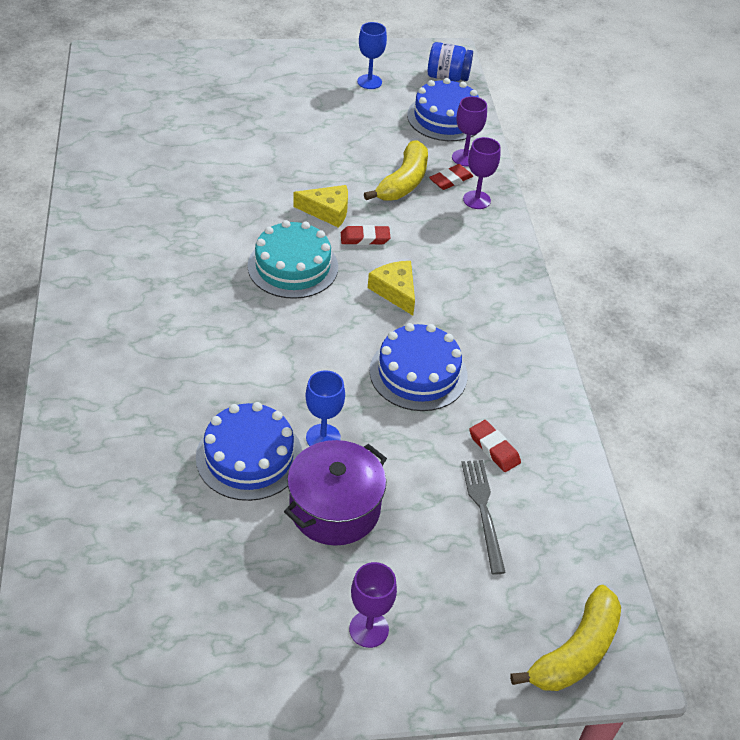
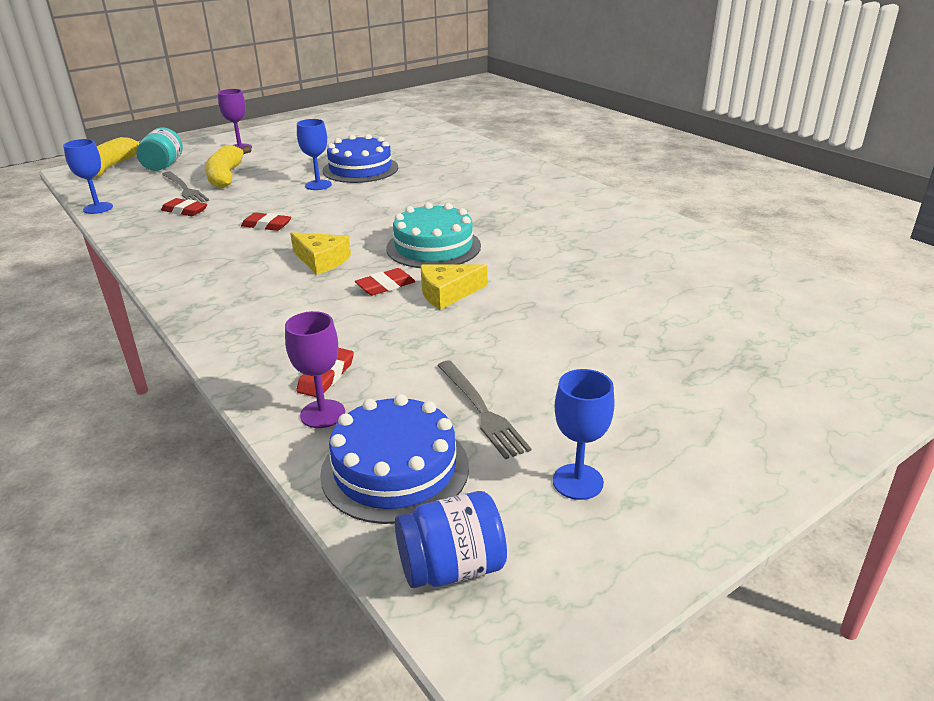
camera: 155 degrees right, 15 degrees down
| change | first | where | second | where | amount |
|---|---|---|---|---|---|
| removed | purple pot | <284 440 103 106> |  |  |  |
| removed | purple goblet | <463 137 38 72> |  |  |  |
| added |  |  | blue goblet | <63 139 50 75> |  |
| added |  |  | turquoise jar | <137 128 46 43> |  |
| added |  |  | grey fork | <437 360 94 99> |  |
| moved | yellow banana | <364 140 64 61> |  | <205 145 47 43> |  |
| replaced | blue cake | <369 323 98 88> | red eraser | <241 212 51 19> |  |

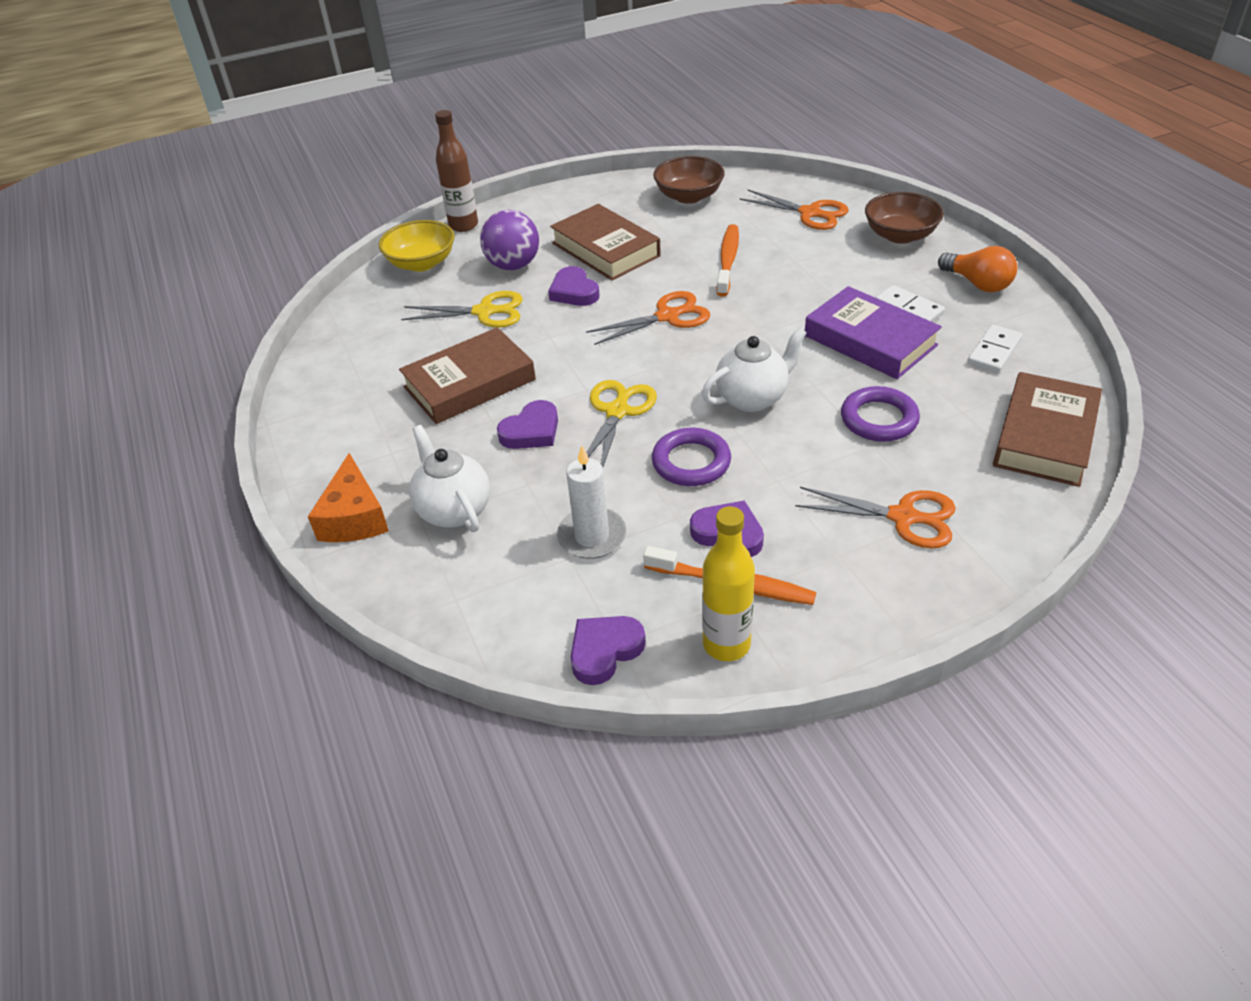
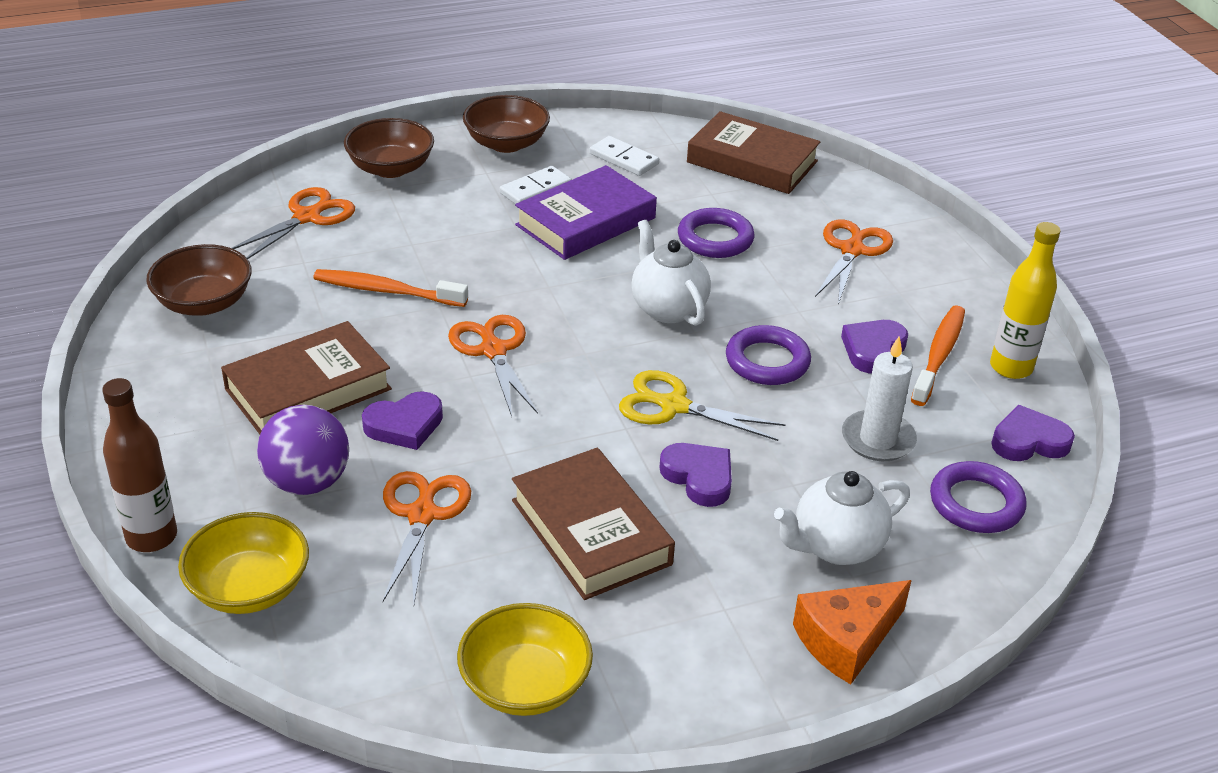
camera: 90 degrees left, 5 degrees down
| change | first | where | second | where | amount |
|---|---|---|---|---|---|
| added |  |  | yellow bowl | <457 603 136 113> |  |
| added |  |  | purple ring | <930 461 97 72> |  |
| replaced | orange light bulb | <938 246 80 47> | brown bowl | <463 95 87 58> |  |
| recoloured | yellow scissors | <401 291 122 37> | orange scissors | <383 471 88 133> |  |
| turned | orange cheese | <308 453 81 89> |  | <793 580 119 104> | 150 degrees clockwise |
| turned | purple heart | <571 616 75 69> |  | <991 405 84 56> | 120 degrees clockwise |

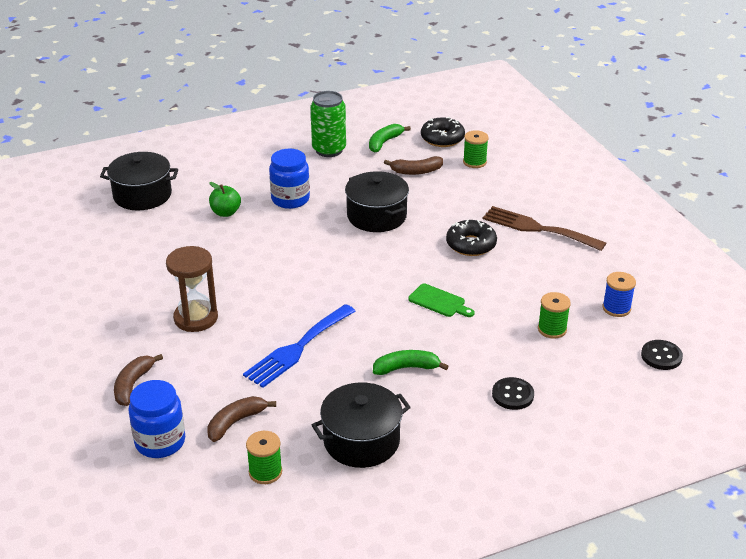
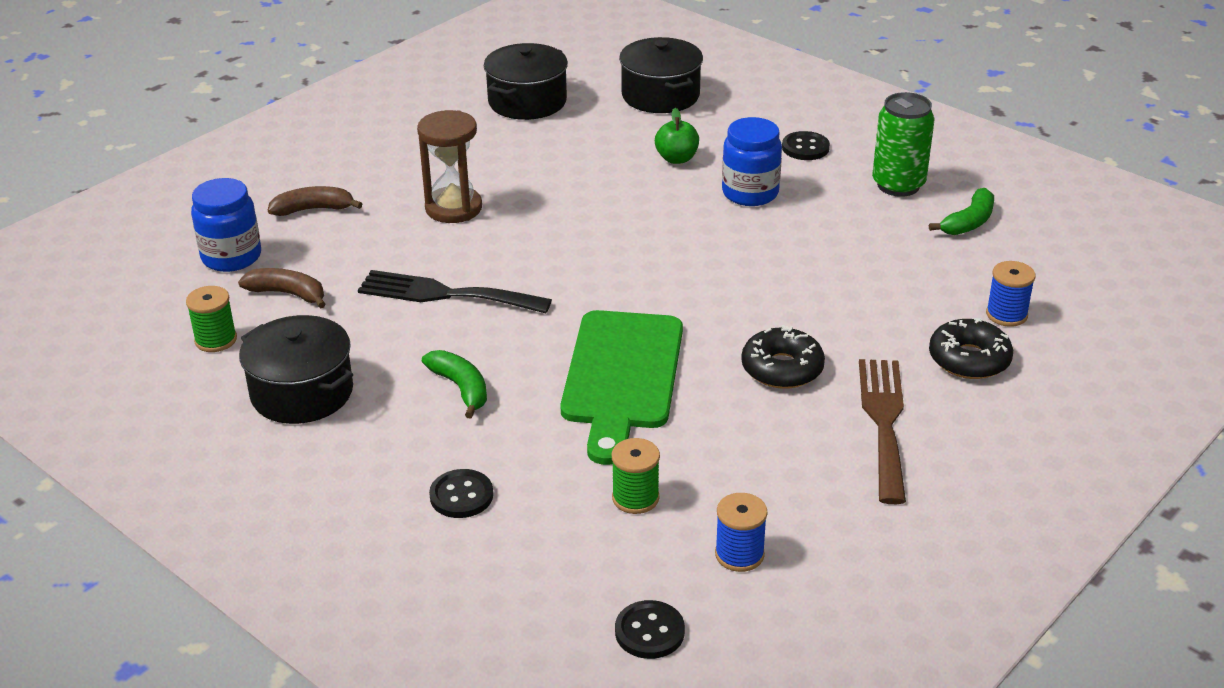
camera: 65 degrees right, 0 degrees up
| change | first | where | second | where | amount |
|---|---|---|---|---|---|
| removed | brown banana | <384 156 59 19> |  |  |  |
| added |  |  | black button | <782 131 48 29> |  |
| moved | black pot | <345 171 64 61> |  | <484 43 84 77> |  |
| moved | black donut | <421 117 44 30> |  | <929 318 84 61> |  |
| recoloured | blue fork | <243 304 113 84> | black fork | <358 270 194 43> |  |
| recoloured | green spool | <463 130 25 38> | blue spool | <986 261 50 66> |  |
| turned | green banana | <369 124 42 29> |  | <929 188 65 47> | 120 degrees clockwise |
| resized | green cutting board | <408 284 67 33> |  | <560 310 123 155> | x2.20 |

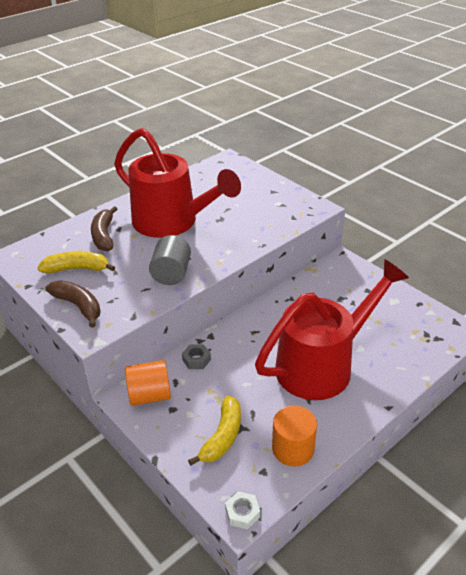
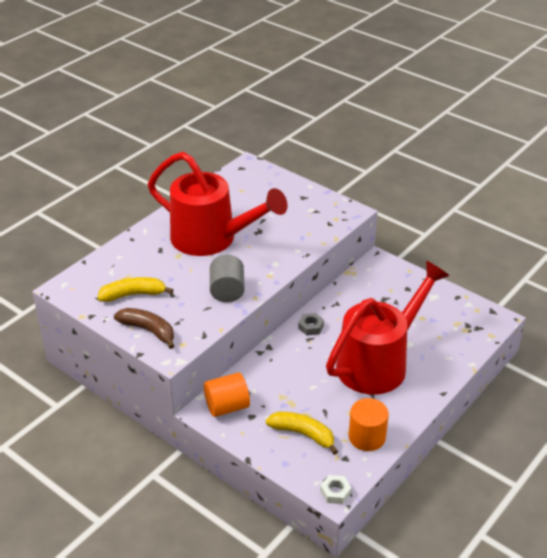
camera: 10 degrees left, 0 degrees up
| change | first | where | second | where | amount |
|---|---|---|---|---|---|
| removed | brown banana | <91 206 26 45> |  |  |  |
| moved | grey nut | <182 344 29 25> |  | <298 313 26 23> |  |
| turned | yellow banana | <188 396 53 70> |  | <266 412 72 43> | 75 degrees counterclockwise |

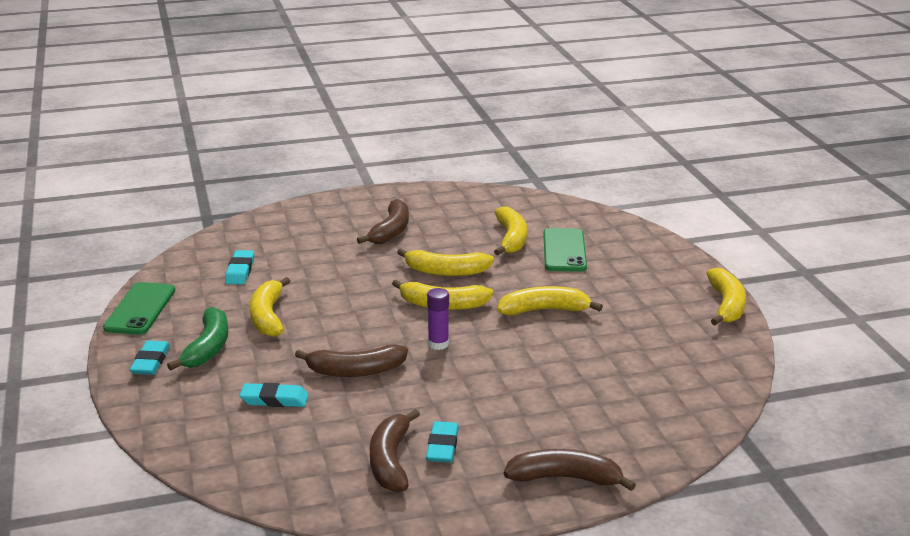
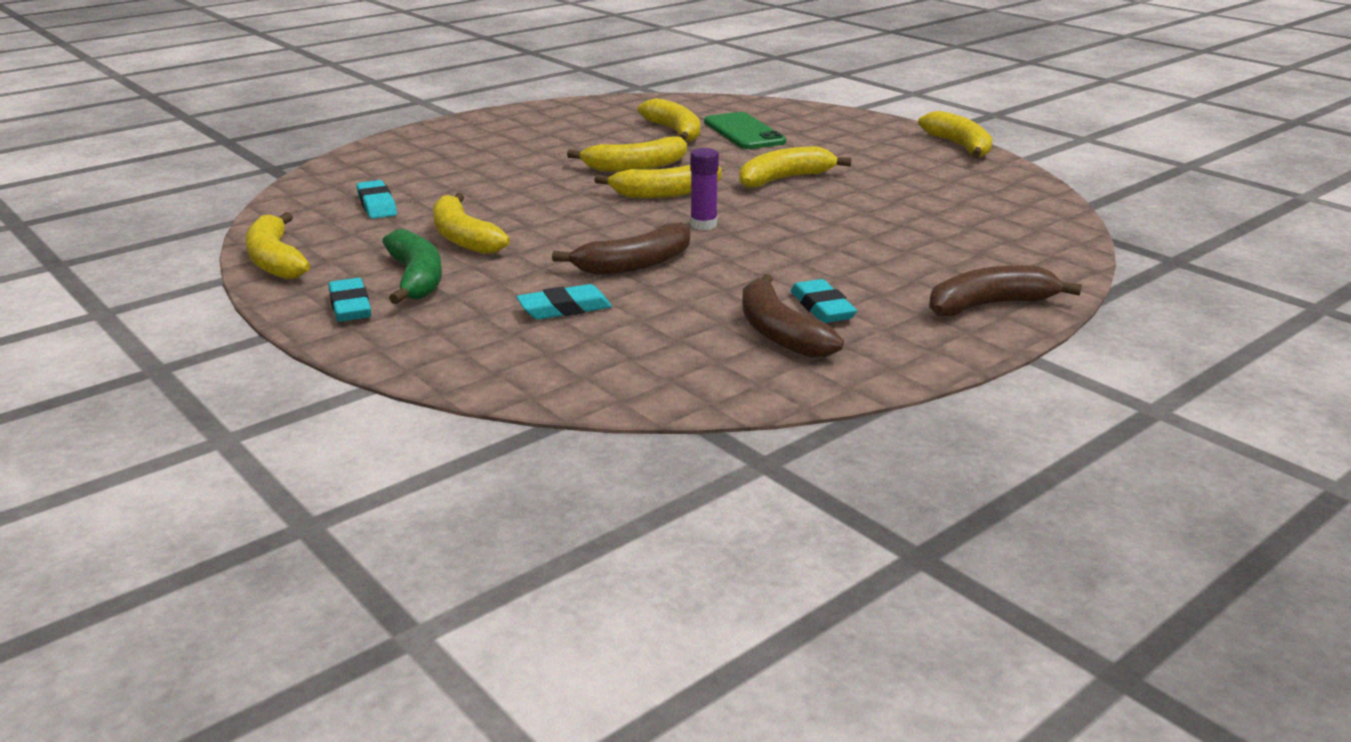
camera: 25 degrees left, 0 degrees up
| change | first | where | second | where | amount |
|---|---|---|---|---|---|
| removed | brown banana | <357 199 52 45> |  |  |  |
| replaced | green phone | <103 282 72 53> | yellow banana | <245 212 65 68> |  |

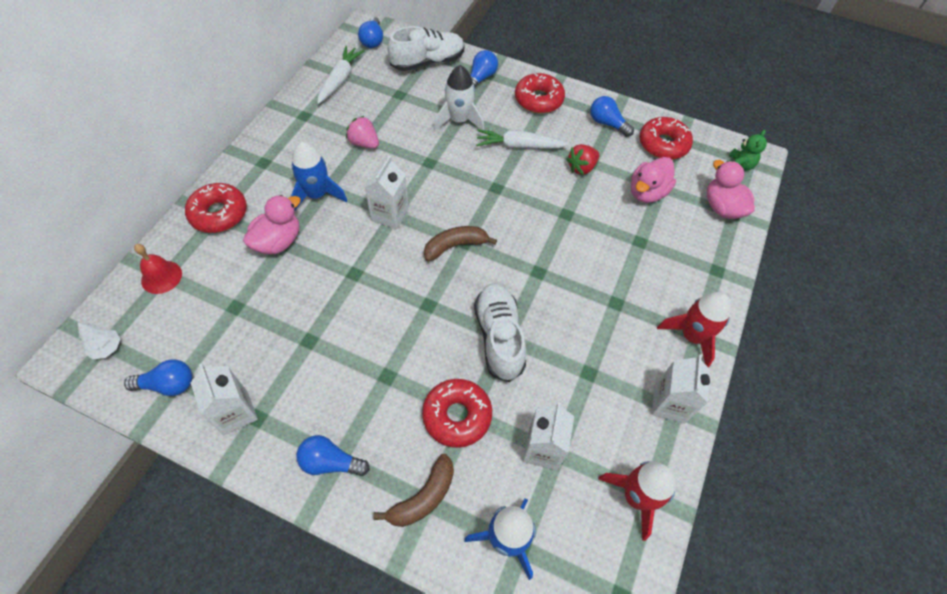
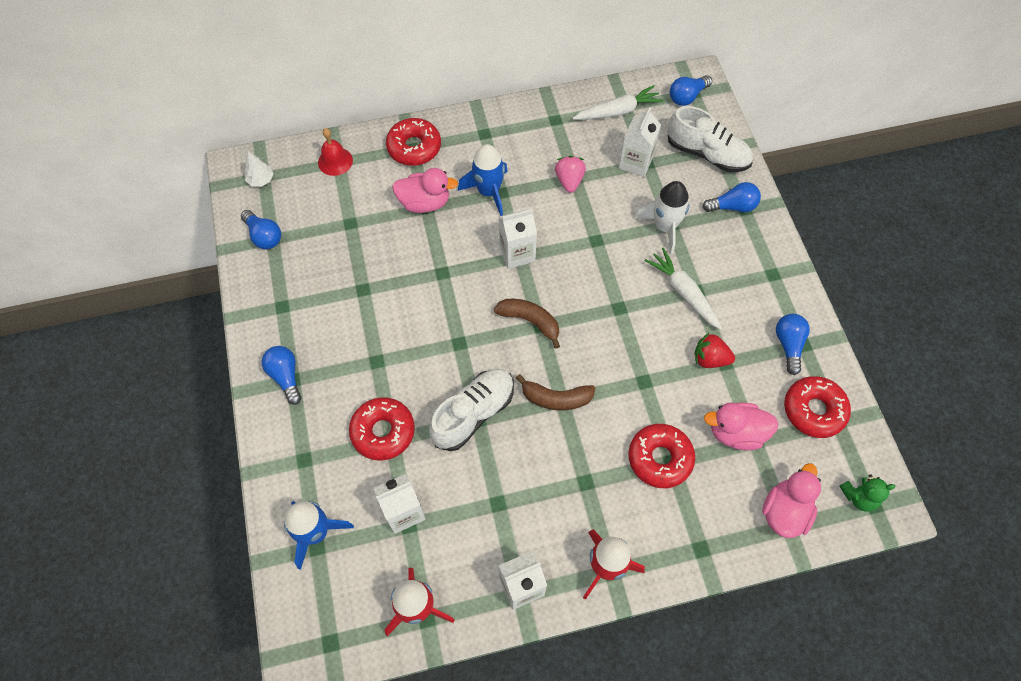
camera: 55 degrees right, 5 degrees up
| change | first | where | second | where | amount |
|---|---|---|---|---|---|
| moved | white carton | <191 364 67 71> |  | <619 107 42 70> |  |
| moved | brown banana | <374 454 80 73> |  | <516 374 80 36> |  |
| moved | red donut | <515 73 50 41> |  | <628 424 67 64> |  |

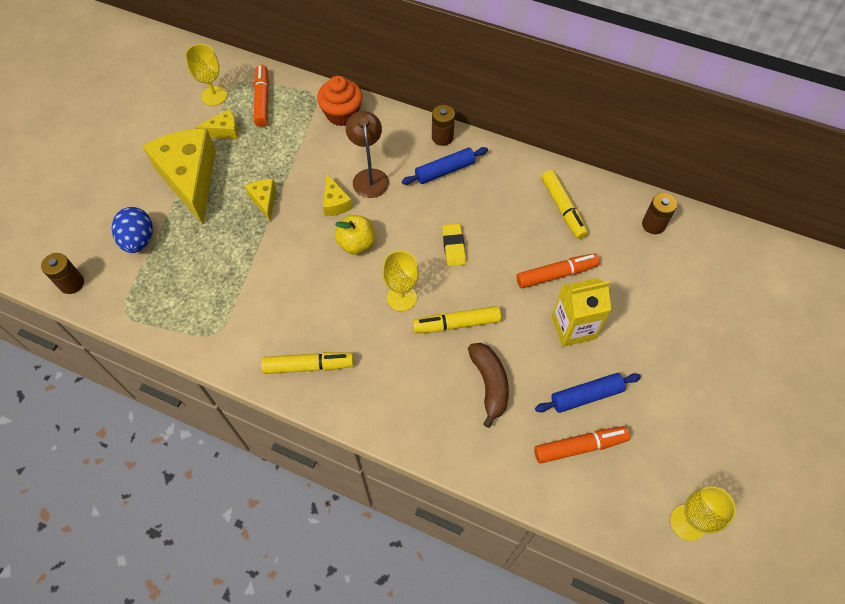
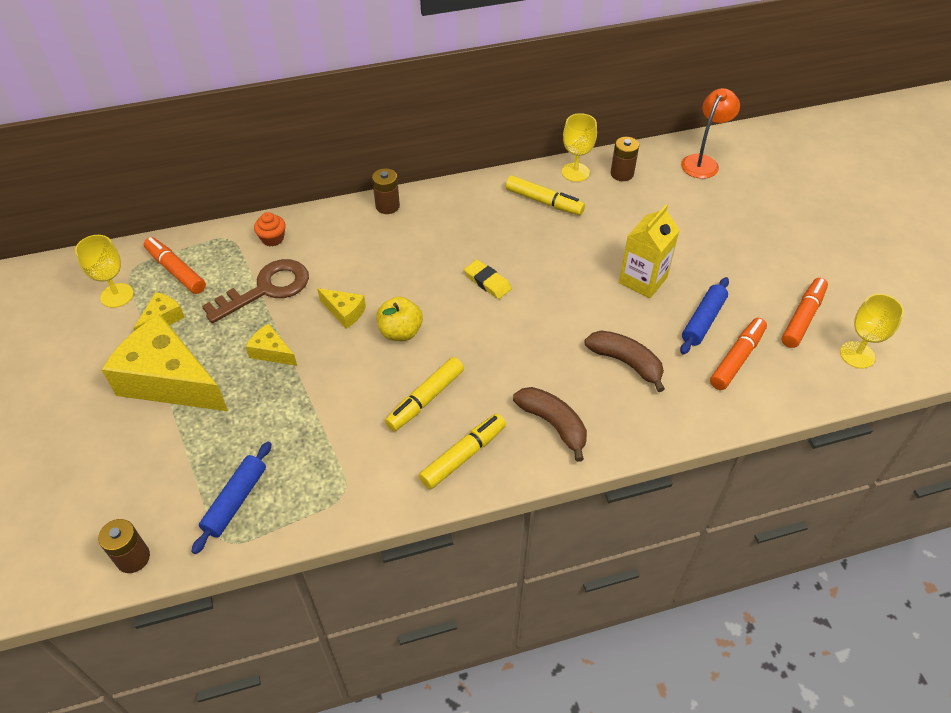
camera: 40 degrees left, 10 degrees down
| change | first | where | second | where | amount |
|---|---|---|---|---|---|
| removed | blue egg | <112 207 41 46> |  |  |  |
| removed | brown lamp | <346 111 43 87> |  |  |  |
| added |  |  | brown key | <202 259 107 64> |  |
| added |  |  | brown banana | <513 387 74 75> |  |
| added |  |  | orange lamp | <681 88 59 91> |  |
| moved | yellow goblet | <382 251 37 60> |  | <562 113 35 69> |  |
| moved | blue rolling pin | <402 147 86 38> |  | <191 442 80 112> |  |
| moved | yellow marker | <412 306 89 28> |  | <385 357 79 75> |  |
| moved | orange marker | <516 253 84 36> |  | <782 278 46 70> |  |
| resized | orange cupcake | <317 76 46 50> |  | <254 212 32 34> | x0.60 |

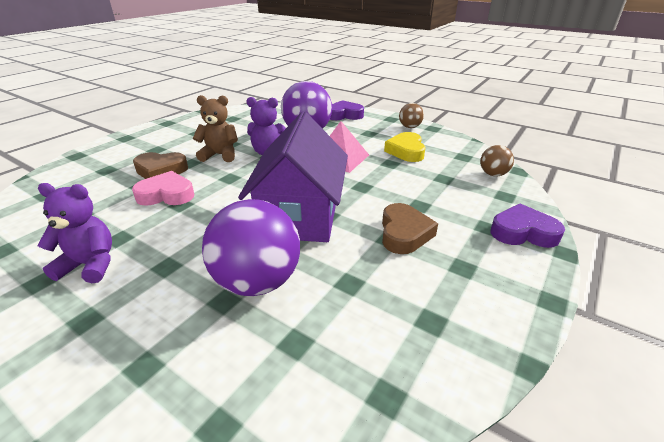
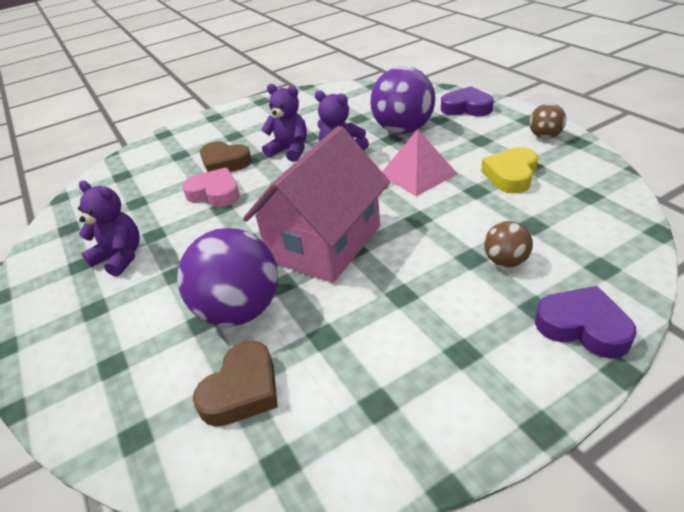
camera: 30 degrees right, 5 degrees up
| change | first | where | second | where | amount |
|---|---|---|---|---|---|
| moved | brown heart | <382 203 56 51> |  | <193 341 85 86> |  |
| moved | brown ball | <480 145 34 31> |  | <484 221 49 47> |  |
| recoloured | brown teddy bear | <193 95 45 67> | purple teddy bear | <261 84 46 78> |  |
| recoloured | purple house | <238 112 110 130> | pink house | <243 126 147 157> |  |

